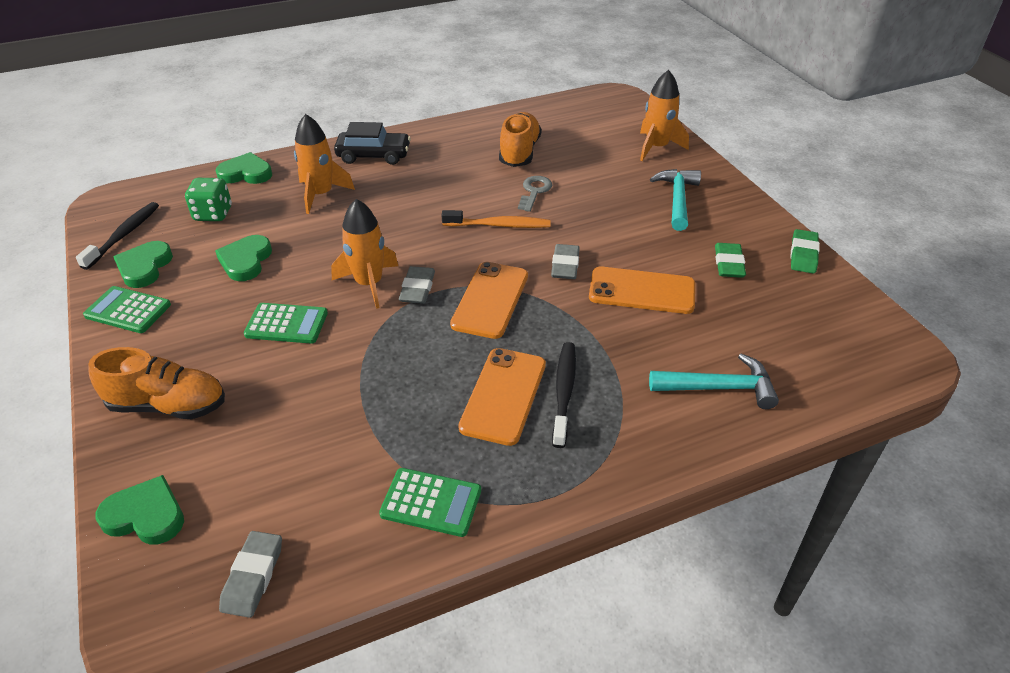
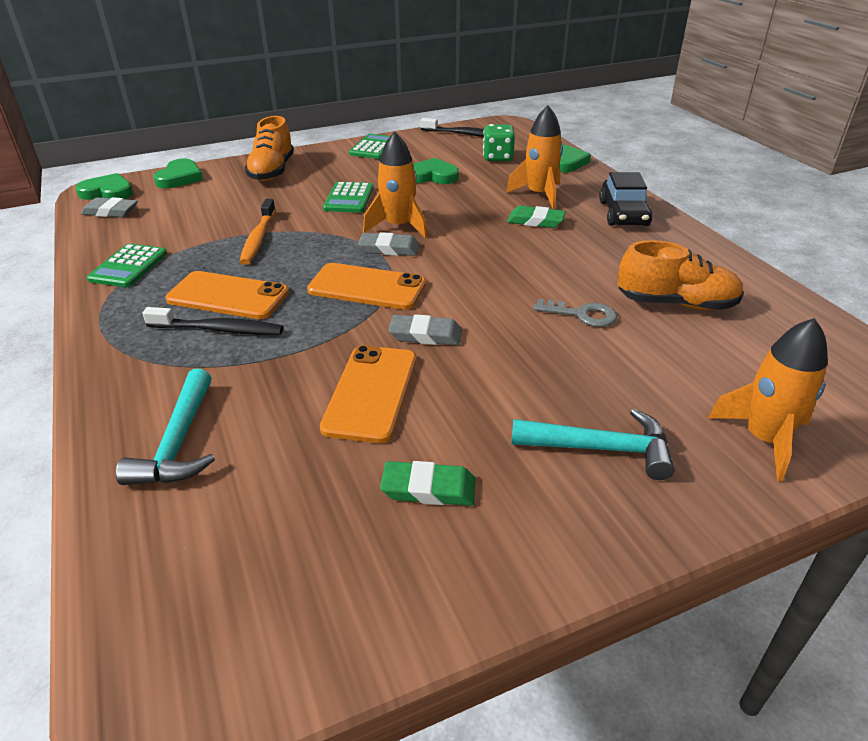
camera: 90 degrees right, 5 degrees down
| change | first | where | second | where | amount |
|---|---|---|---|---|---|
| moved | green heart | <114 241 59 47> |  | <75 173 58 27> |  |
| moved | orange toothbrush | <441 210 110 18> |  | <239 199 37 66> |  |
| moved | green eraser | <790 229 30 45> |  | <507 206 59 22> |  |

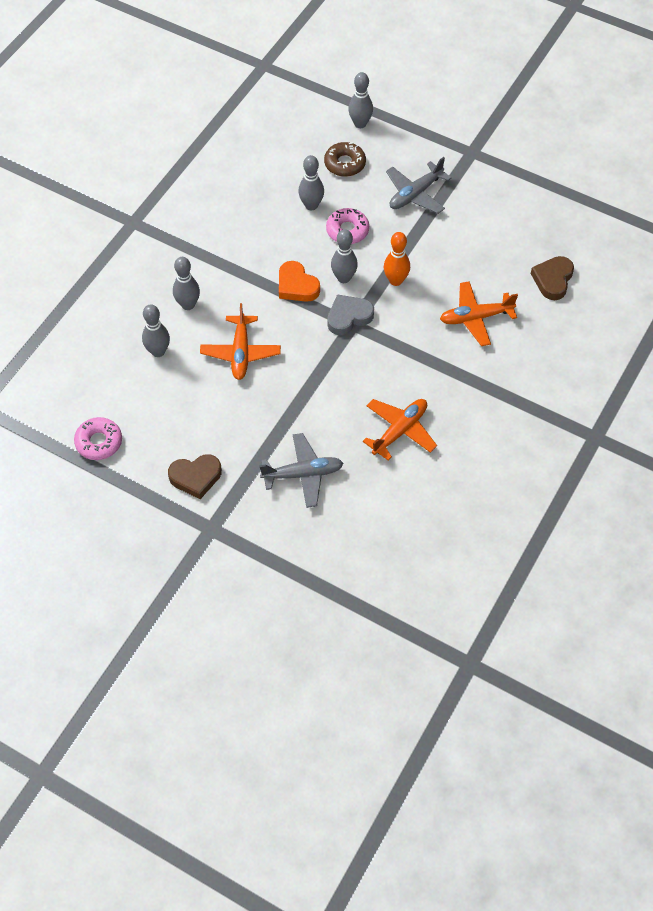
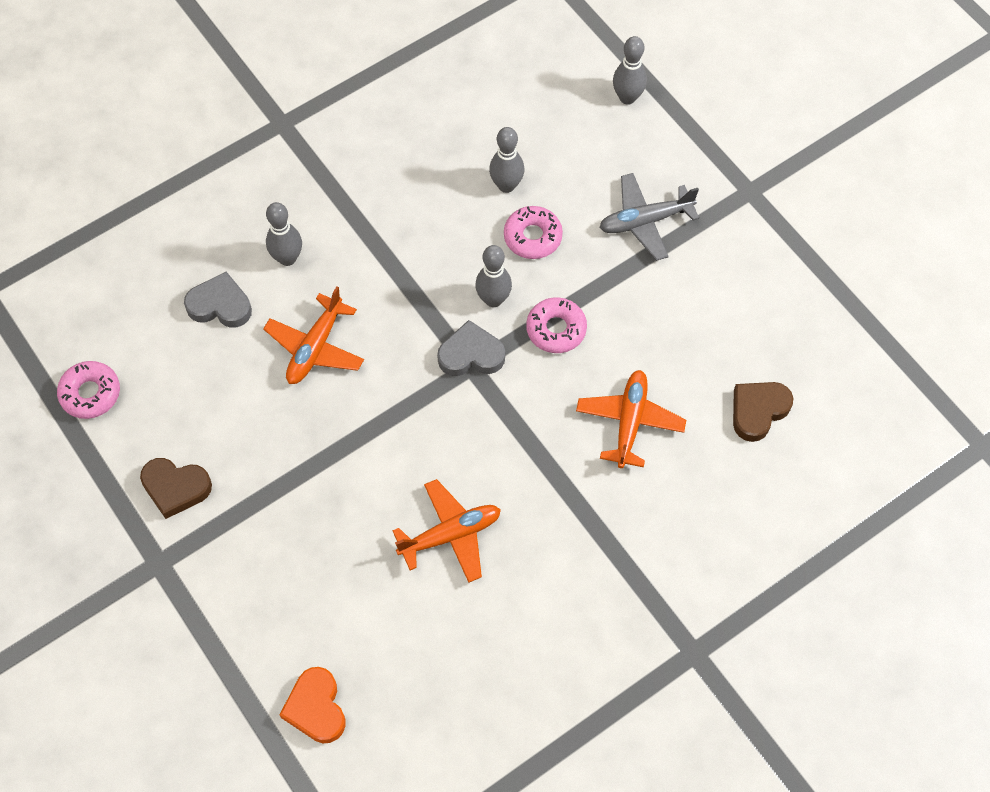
camera: 25 degrees right, 5 degrees up
| change | first | where | second | where | amount |
|---|---|---|---|---|---|
| removed | grey plane | <259 433 84 75> |  |  |  |
| removed | brown donut | <324 142 42 35> |  |  |  |
| moved | orange heart | <279 261 41 41> |  | <279 667 67 76> |  |
| replaced | grey bowling pin | <142 304 28 53> | grey heart | <184 272 68 56> |  |
| replaced | orange bowling pin | <384 232 26 54> | pink donut | <526 297 61 56> |  |
| turned | orange plane | <440 281 78 65> |  | <576 370 110 98> | 90 degrees clockwise |

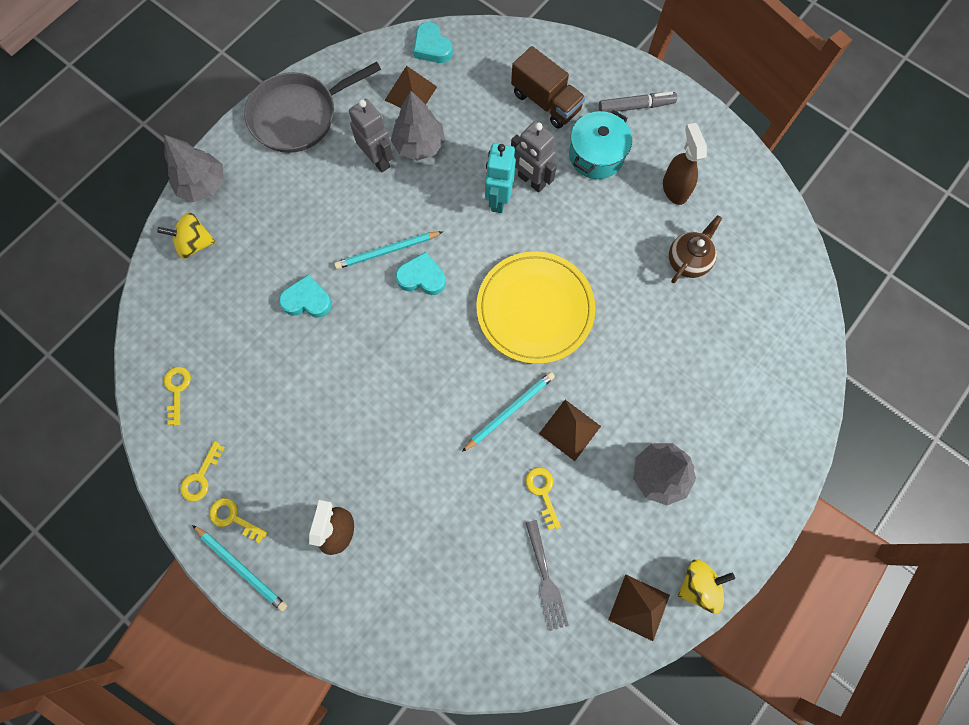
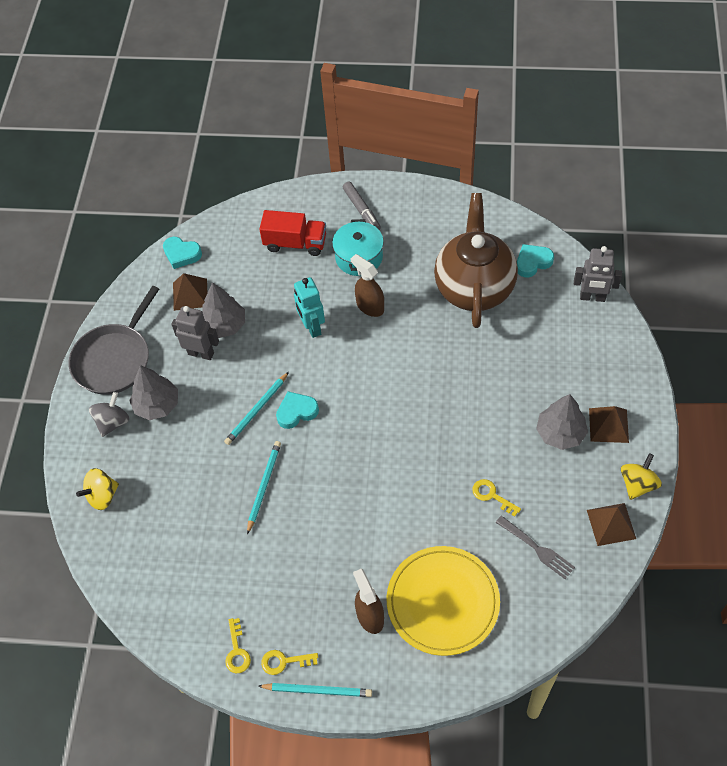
camera: 30 degrees left, 15 degrees down
| change | first | where | second | where | amount |
|---|---|---|---|---|---|
| removed | yellow key | <164 367 27 59> |  |  |  |
| added |  |  | grey spinning top | <89 392 40 45> |  |
| moved | grey tree | <164 135 60 67> |  | <129 365 49 55> |  |
| moved | turquoise heart | <279 274 53 44> |  | <517 244 37 34> |  |
| moved | turquoise pencil | <462 372 93 80> |  | <247 441 34 93> |  |
| moved | yellow plate | <476 251 119 113> |  | <387 546 113 110> |  |
| moved | grey robot | <511 121 46 72> |  | <574 246 48 56> |  |
| moved | brown pyramid | <539 400 62 61> |  | <589 406 40 37> |  |
| moved | brown spray bottle | <663 123 44 82> |  | <351 254 33 63> |  |
| recoloured | brown truck | <511 46 74 83> | red truck | <259 210 67 46> |  |
| turned | grey marker | <599 92 78 21> |  | <343 182 38 48> | 105 degrees clockwise |
| resized | brown teapot | <669 215 53 68> |  | <434 193 84 135> | x2.15 |

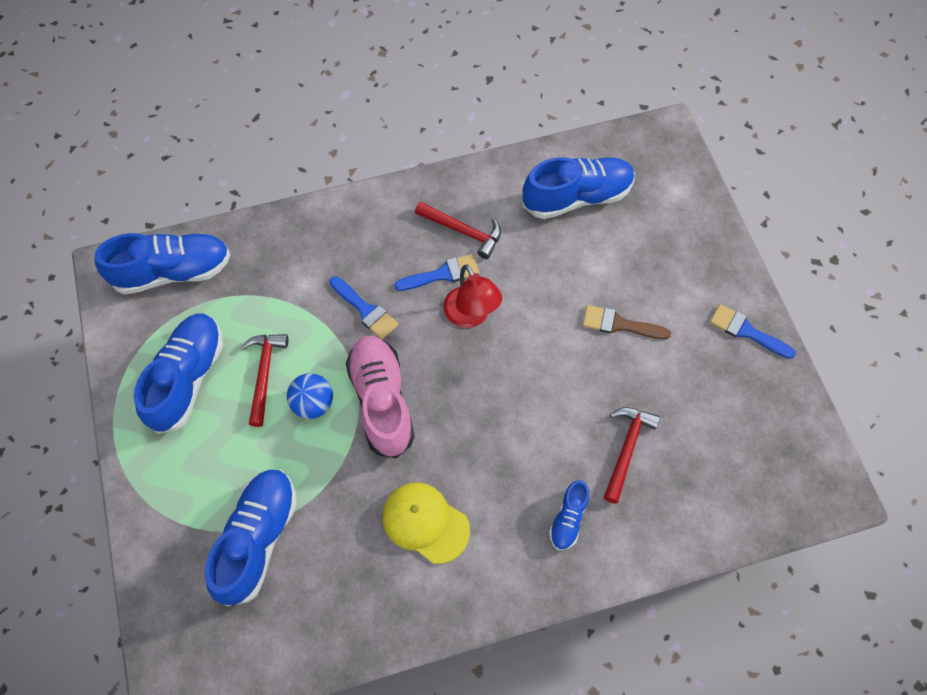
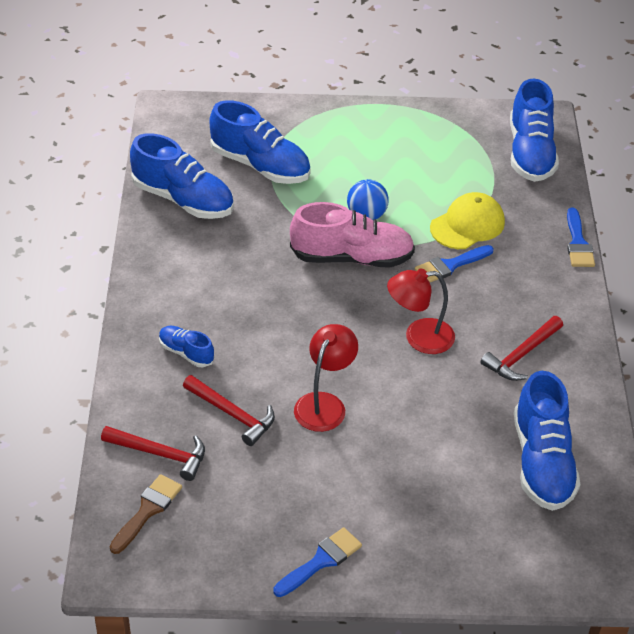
camera: 105 degrees right, 20 degrees down
| change | first | where | second | where | amount |
|---|---|---|---|---|---|
| added |  |  | red lamp | <294 324 64 108> |  |
| moved | blue shoe | <134 314 89 120> |  | <130 133 104 86> |  |
| moved | red hammer | <241 334 47 93> |  | <101 426 104 55> |  |
| moved | yellow cap | <383 482 87 82> |  | <430 192 75 57> |  |
| moved | blue brush | <394 254 85 37> |  | <567 207 28 60> |  |
| moved | brown brush | <583 305 88 34> |  | <110 474 72 80> |  |

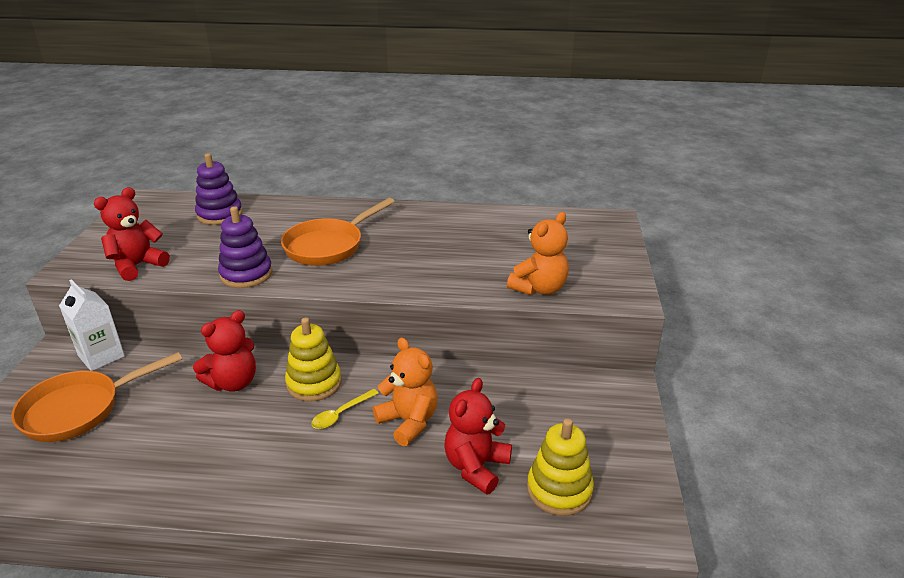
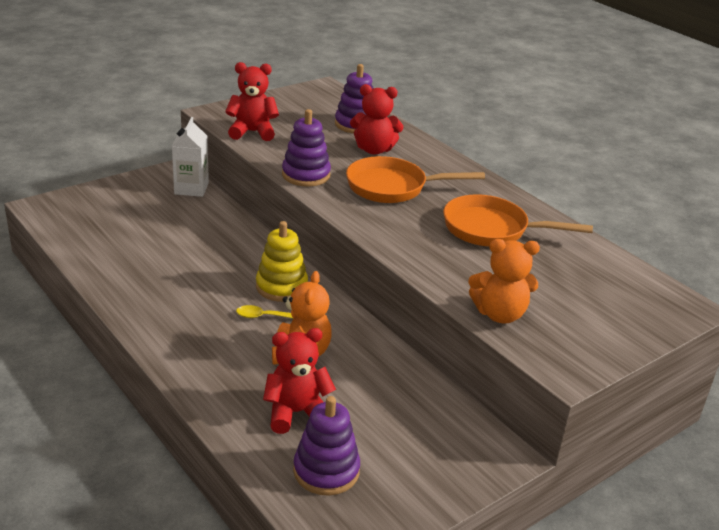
camera: 45 degrees right, 0 degrees up
| change | first | where | second | where | amount |
|---|---|---|---|---|---|
| moved | orange pan | <11 352 171 90> |  | <443 194 150 52> |  |
| moved | red teddy bear | <193 310 63 82> |  | <350 84 53 71> |  |
| recoloured | yellow stacking toy | <527 419 67 97> | purple stacking toy | <293 396 67 100> |  |

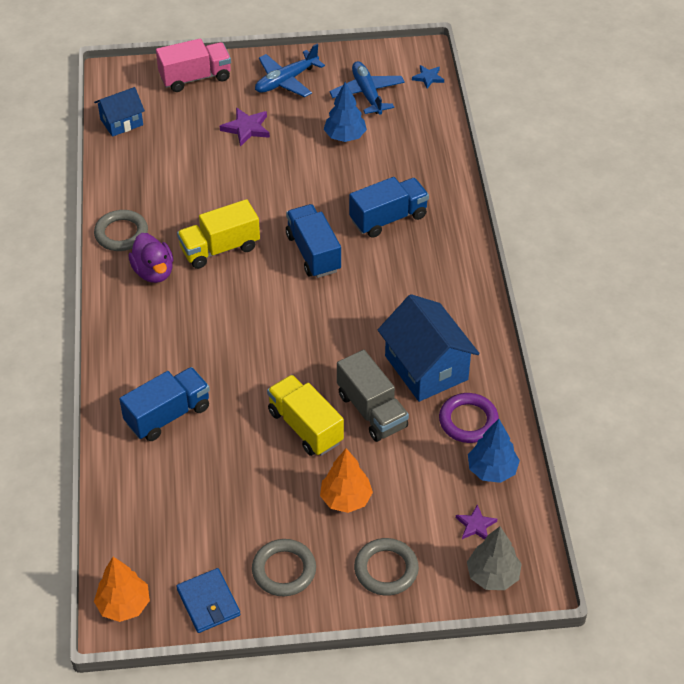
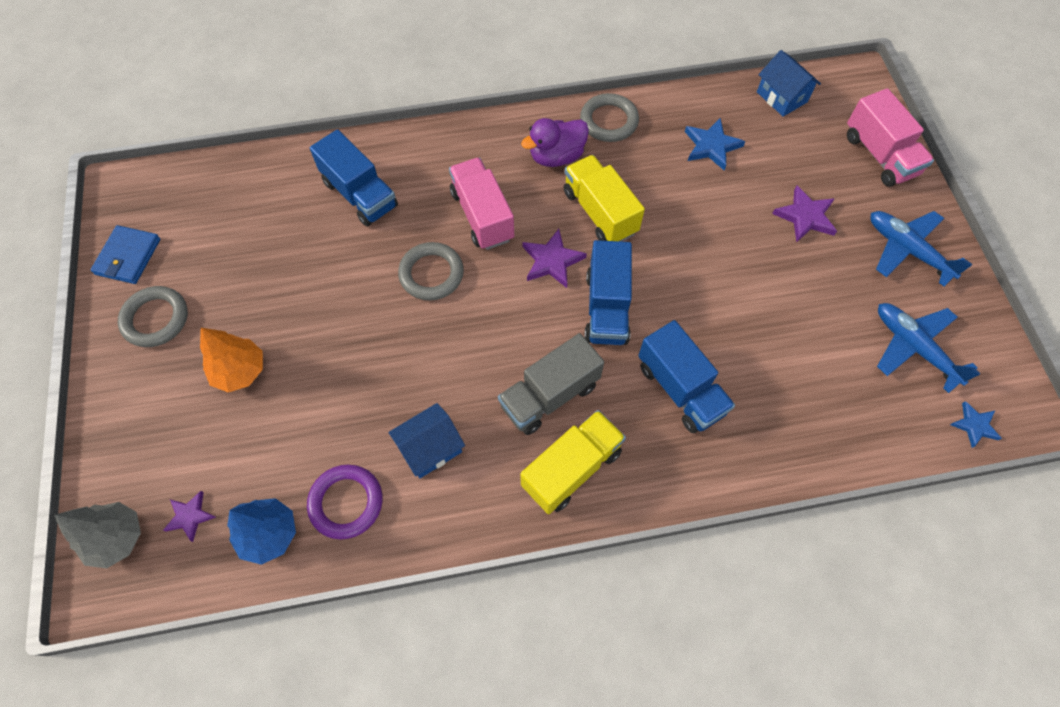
camera: 85 degrees right, 15 degrees up
| change | first | where | second | where | amount |
|---|---|---|---|---|---|
| removed | orange tree | <94 557 56 65> |  |  |  |
| removed | blue tree | <324 82 43 60> |  |  |  |
| added |  |  | pink truck | <449 157 65 93> |  |
| added |  |  | purple star | <522 229 65 59> |  |
| added |  |  | blue star | <685 118 60 53> |  |
| moved | yellow truck | <267 375 77 81> |  | <520 410 106 104> |  |
| moved | grey truck | <337 350 72 92> |  | <498 333 106 102> |  |
| moved | grey ring | <354 538 65 58> |  | <398 242 66 59> |  |
| turned | blue wallet | <176 568 65 65> |  | <91 225 69 59> | 45 degrees counterclockwise |
| turned | blue truck | <286 204 55 74> |  | <584 240 48 105> | 120 degrees clockwise |
| turned | blue plane | <329 61 76 54> |  | <877 303 104 90> | 105 degrees counterclockwise |
| resized | blue house | <378 294 102 108> |  | <388 403 77 75> | x0.59 |

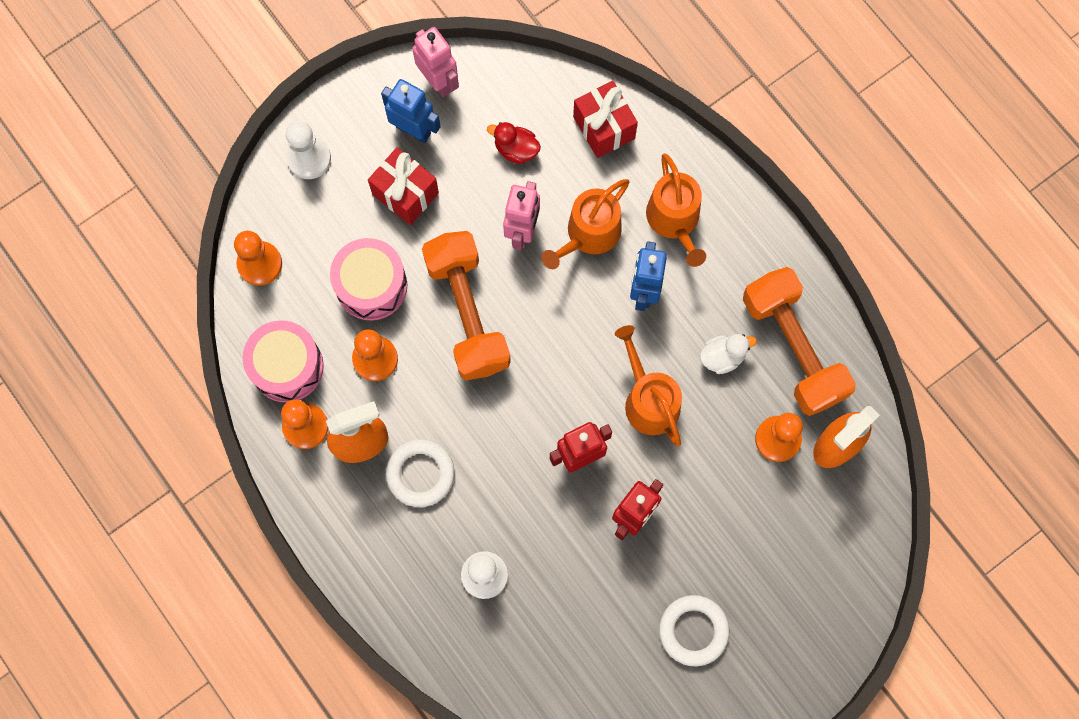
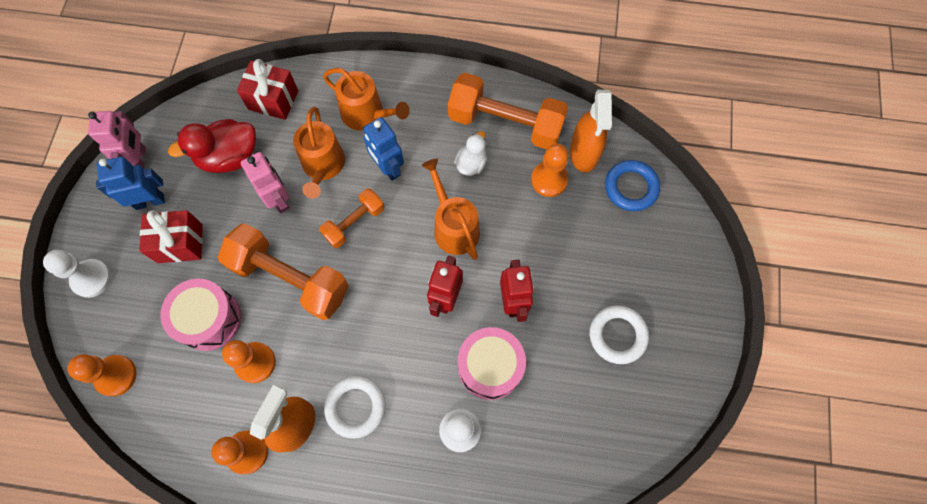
camera: 45 degrees left, 5 degrees down
| change | first | where | second | where | amount |
|---|---|---|---|---|---|
| added |  |  | orange dumbbell | <319 188 65 60> |  |
| added |  |  | blue ring | <605 160 55 51> |  |
| moved | pink drum | <243 320 81 82> |  | <458 327 68 73> |  |
| turned | pink robot | <412 27 47 70> |  | <88 111 58 58> | 75 degrees clockwise |
| turned | orange watering can | <615 325 67 121> |  | <421 159 59 101> | 45 degrees clockwise |
| resized | red duck | <487 122 54 42> |  | <168 119 88 54> | x1.73 |

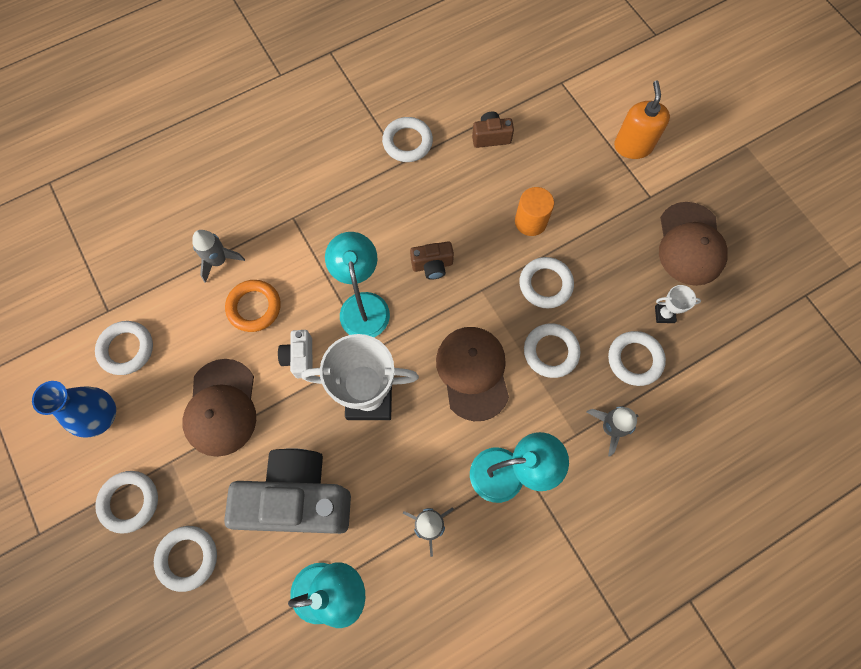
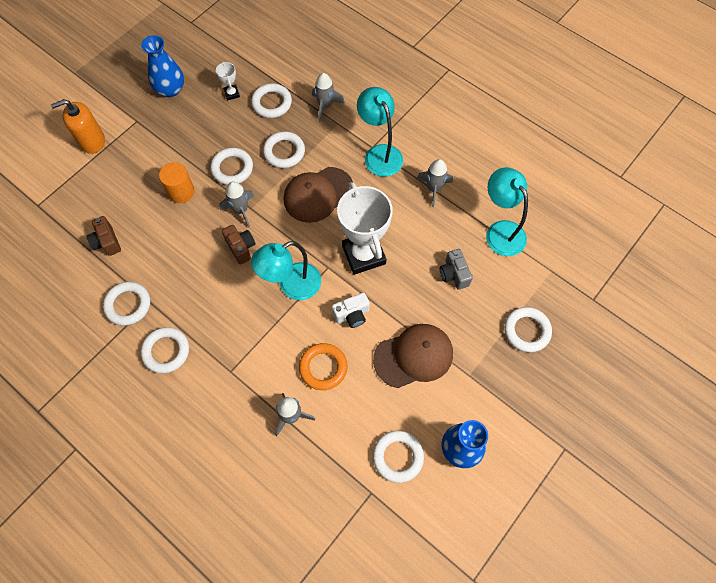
camera: 110 degrees left, 5 degrees down
| change | first | where | second | where | amount |
|---|---|---|---|---|---|
| added |  |  | grey rocket | <219 181 35 47> |  |
| moved | white ring | <95 471 63 63> |  | <141 327 48 46> |  |
| replaced | brown cap | <659 202 69 84> | blue vase | <141 35 43 62> |  |
| resized | grey camera | <224 448 127 86> |  | <440 249 33 41> | x0.43 |

